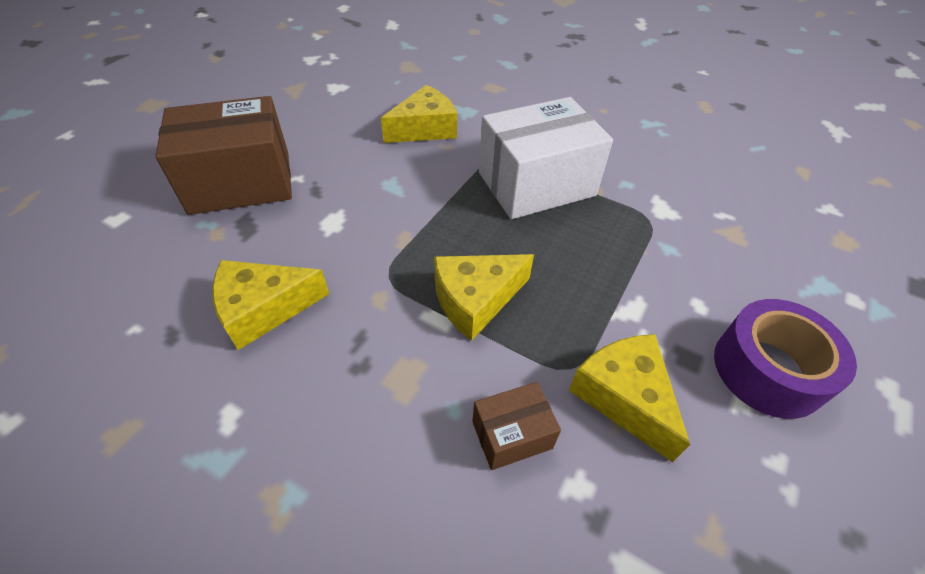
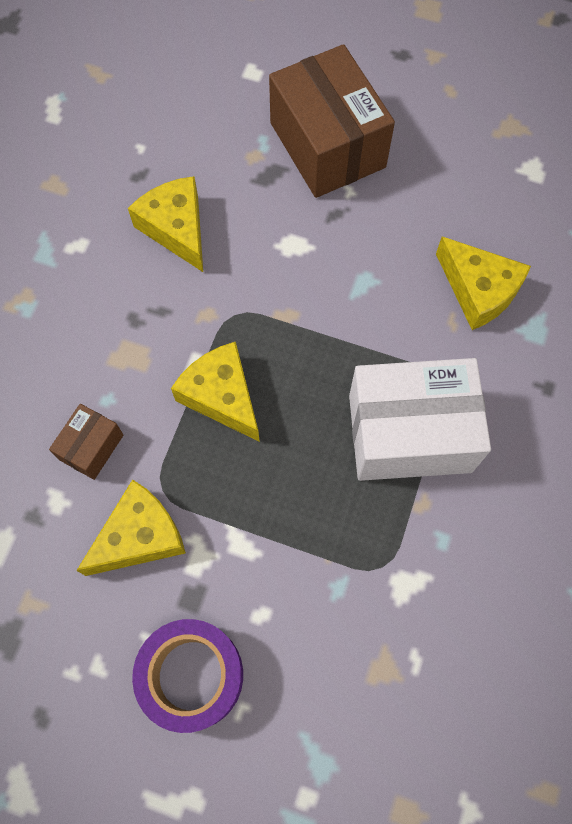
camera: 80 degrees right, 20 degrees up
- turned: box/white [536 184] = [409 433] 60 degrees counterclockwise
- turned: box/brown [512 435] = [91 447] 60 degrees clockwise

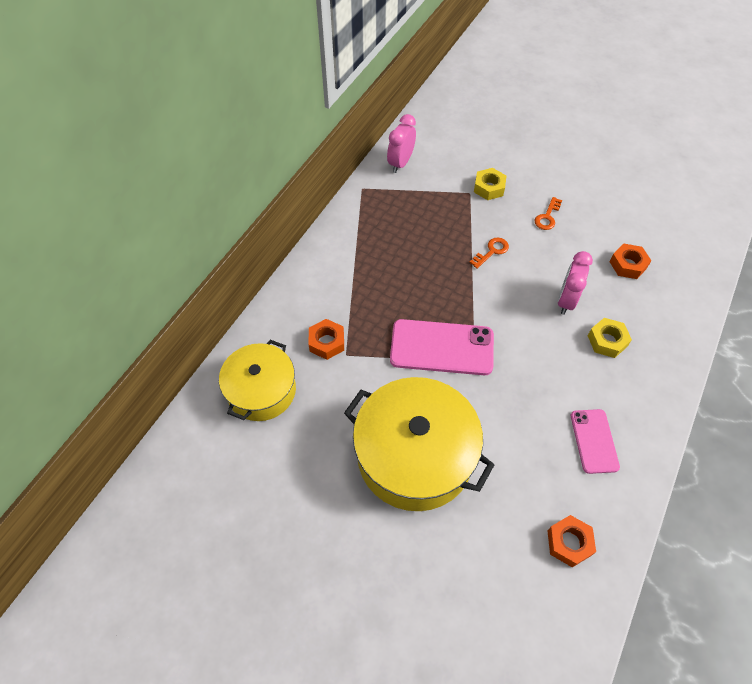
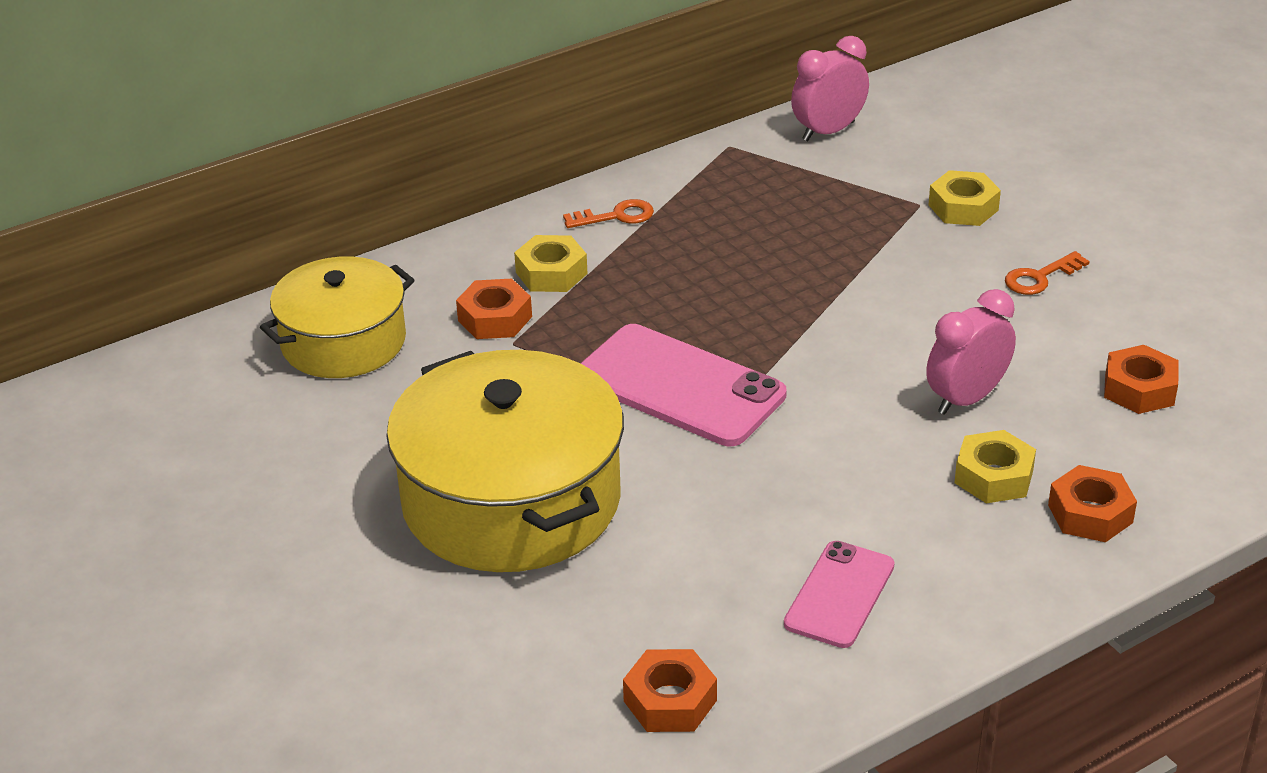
camera: 30 degrees right, 20 degrees down
- moved: key/orange [491 251] to [616 216]
- added: nut/yellow [551 273]
- added: nut/orange [1090 513]

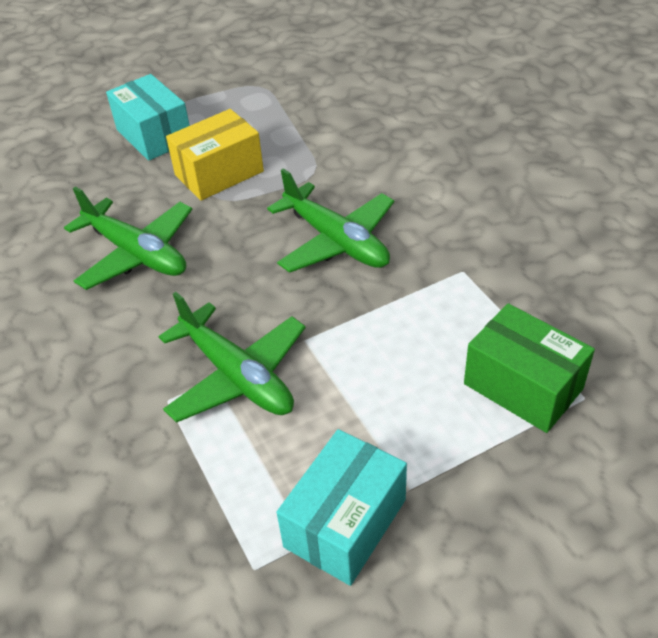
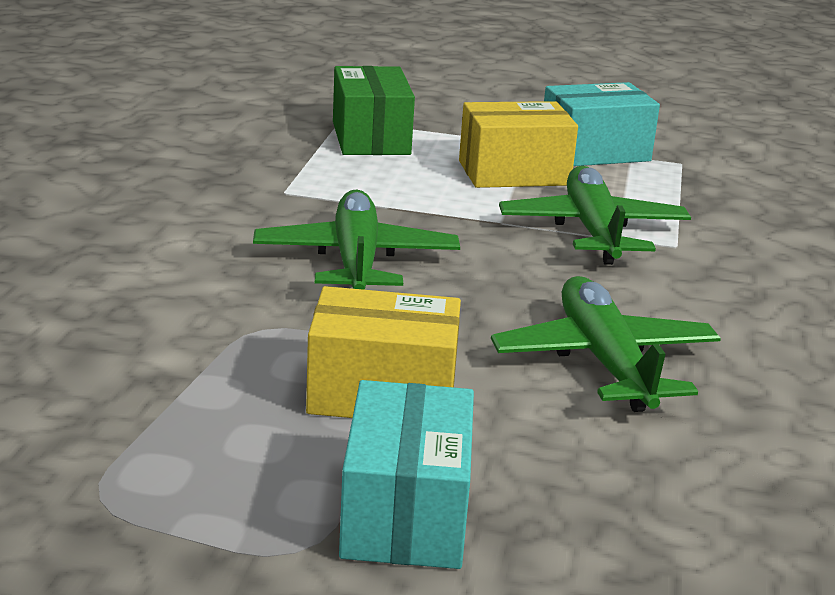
camera: 145 degrees left, 20 degrees down
- added: box/yellow [514 173]

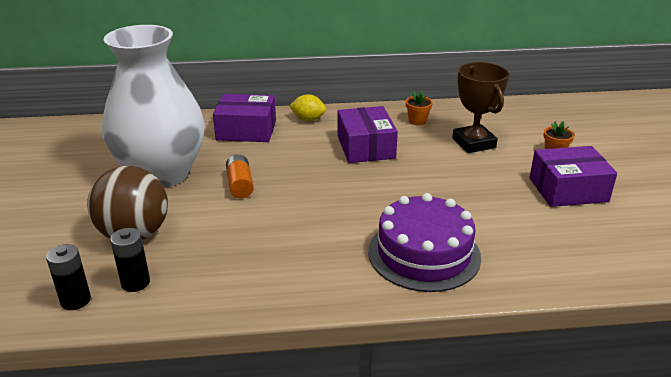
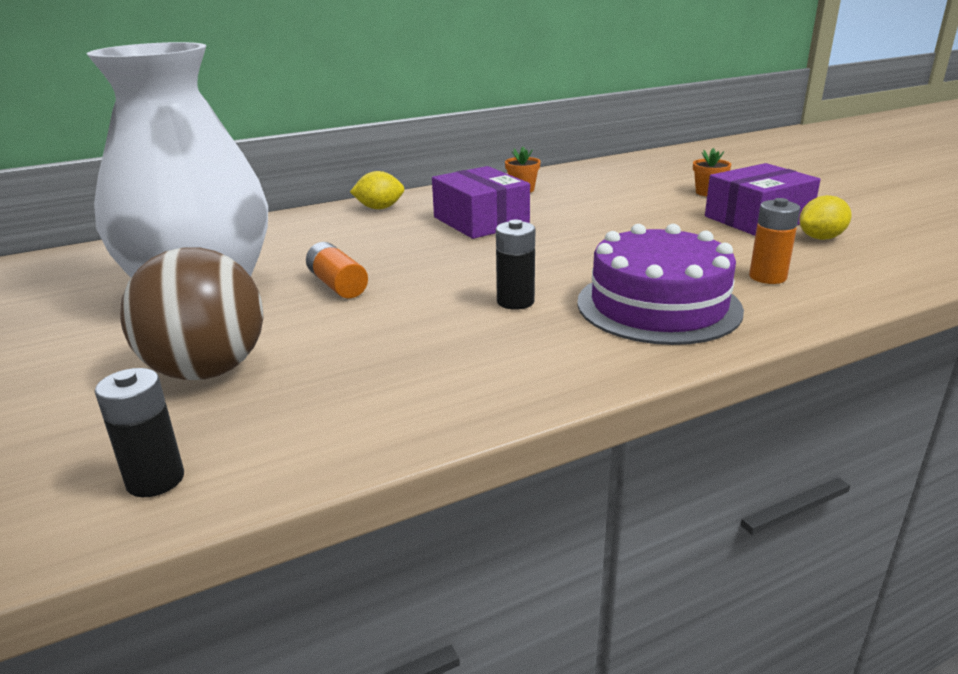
camera: 20 degrees left, 5 degrees down
- removed: trophy/brown [473 143]
- removed: box/purple [246 130]
- moved: battery/black [135 282] to [515 301]
- added: lemon/yellow [821 238]
- added: battery/orange [767 277]

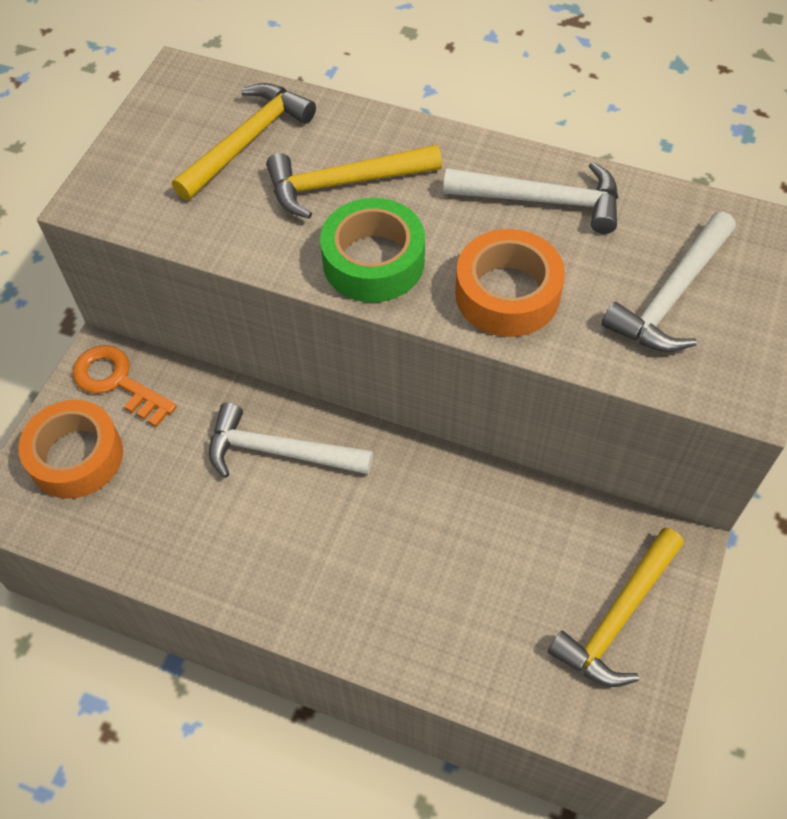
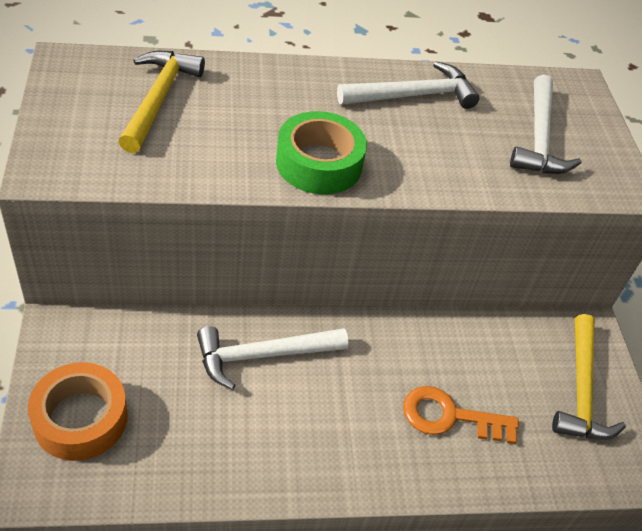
camera: 35 degrees left, 10 degrees down
- removed: hammer/yellow [344 183]
- removed: tape/orange [507 294]
- moved: key/orange [118 382] to [450 417]

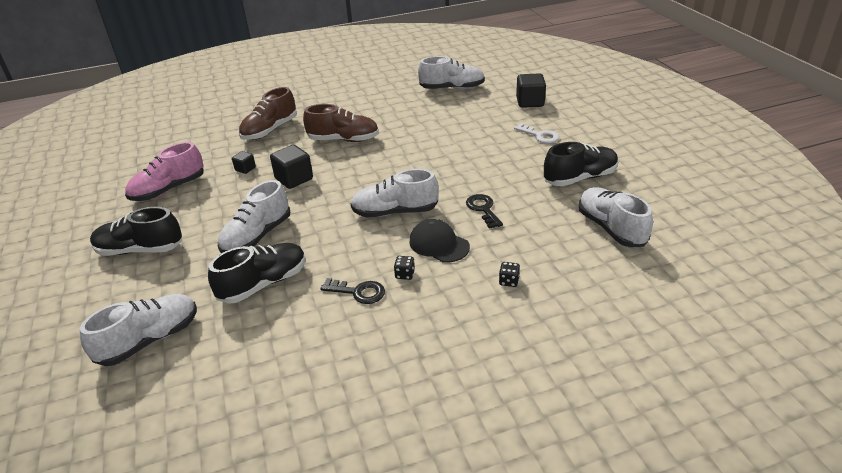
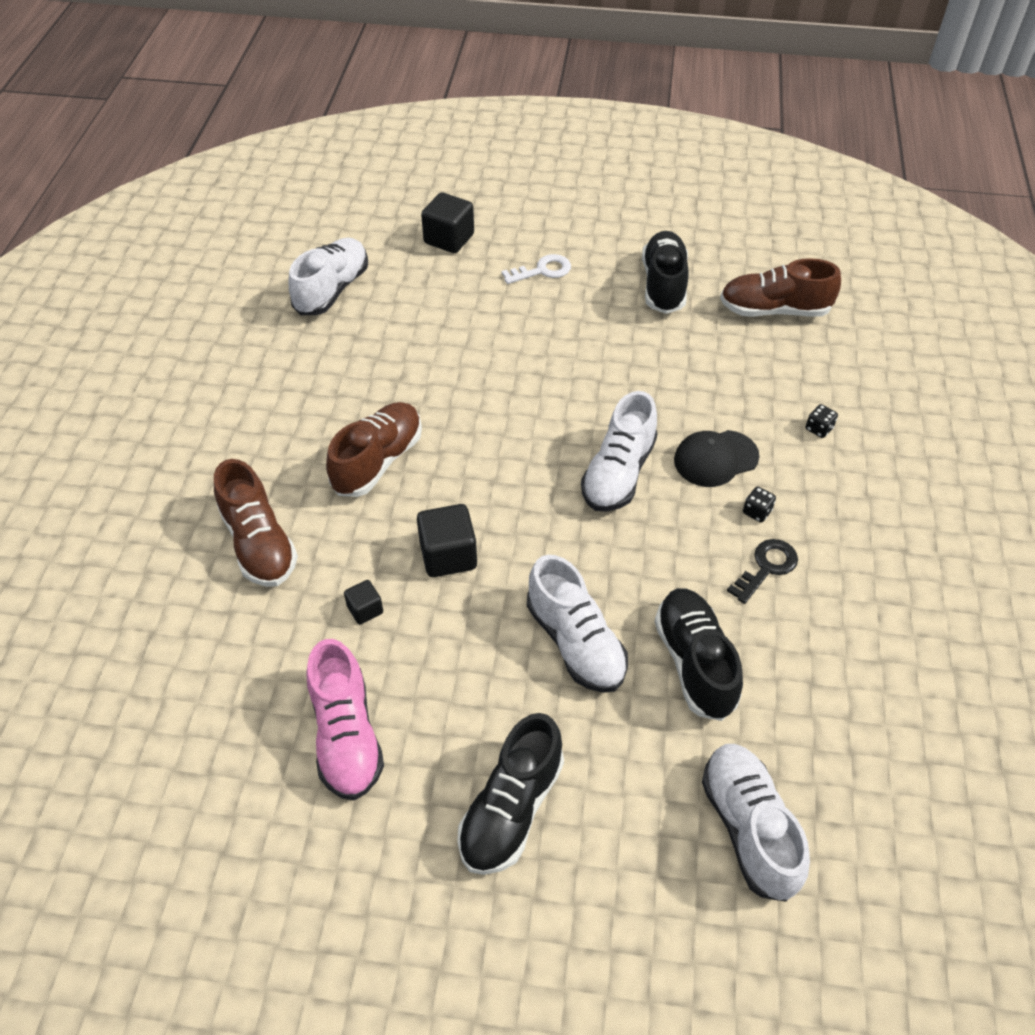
camera: 65 degrees left, 15 degrees up
- recoloured: shoe/white [611 228] to shoe/brown [774 310]
- removed: key/black [483 209]

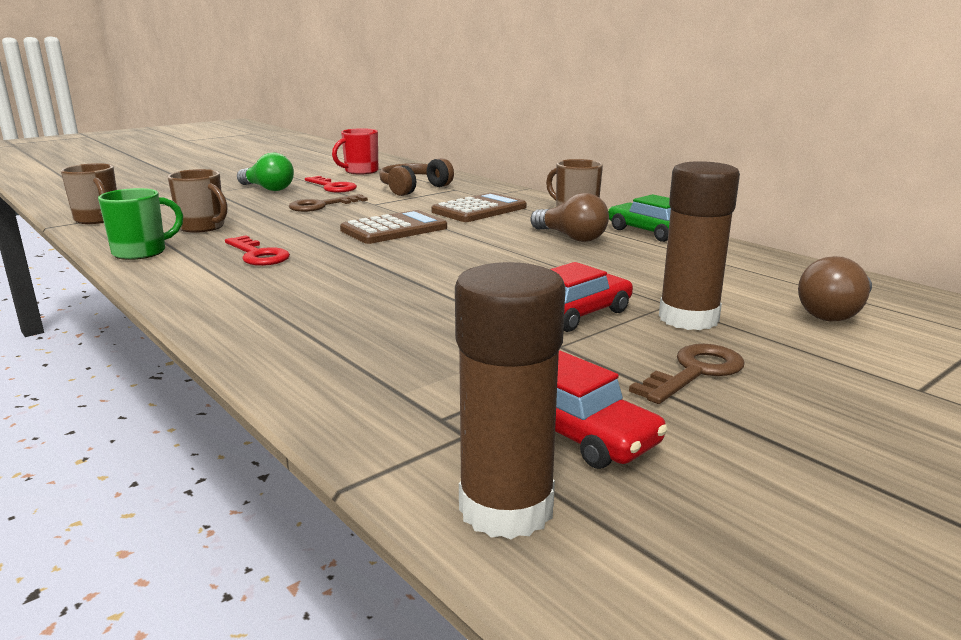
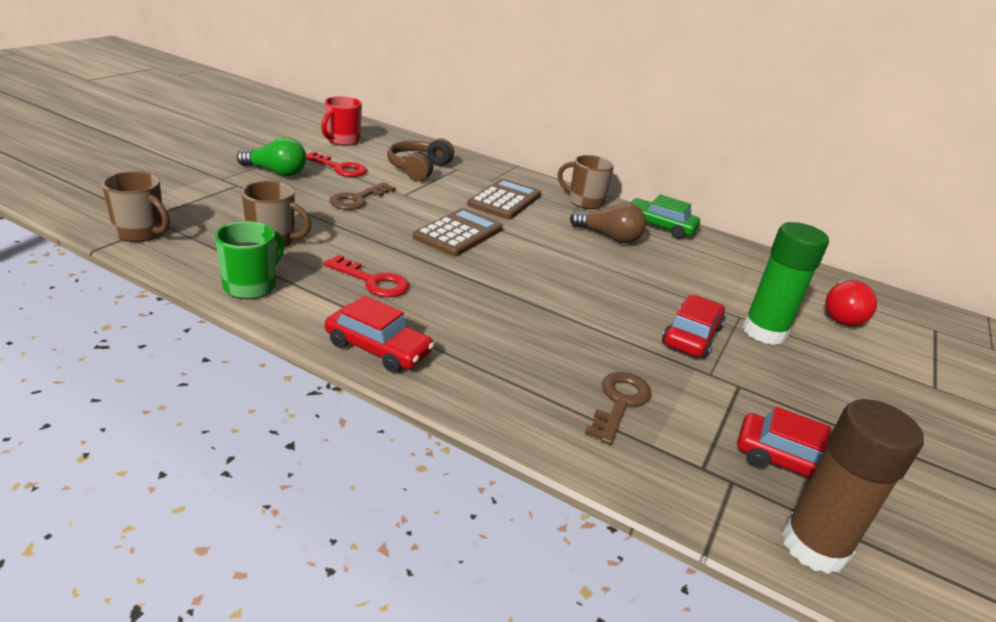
camera: 25 degrees left, 10 degrees up
- recoloured: glue stick/brown [688 318] to glue stick/green [764 332]
- recoloured: light bulb/brown [834 313] to light bulb/red [841 315]
- moved: key/brown [695 372] to [619 403]
- added: car/red [378 348]

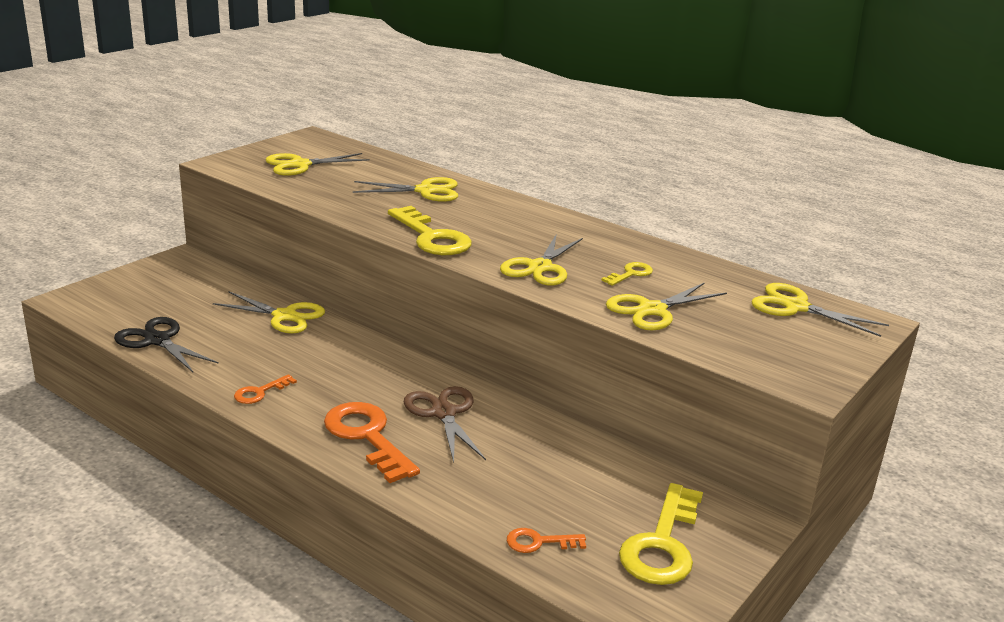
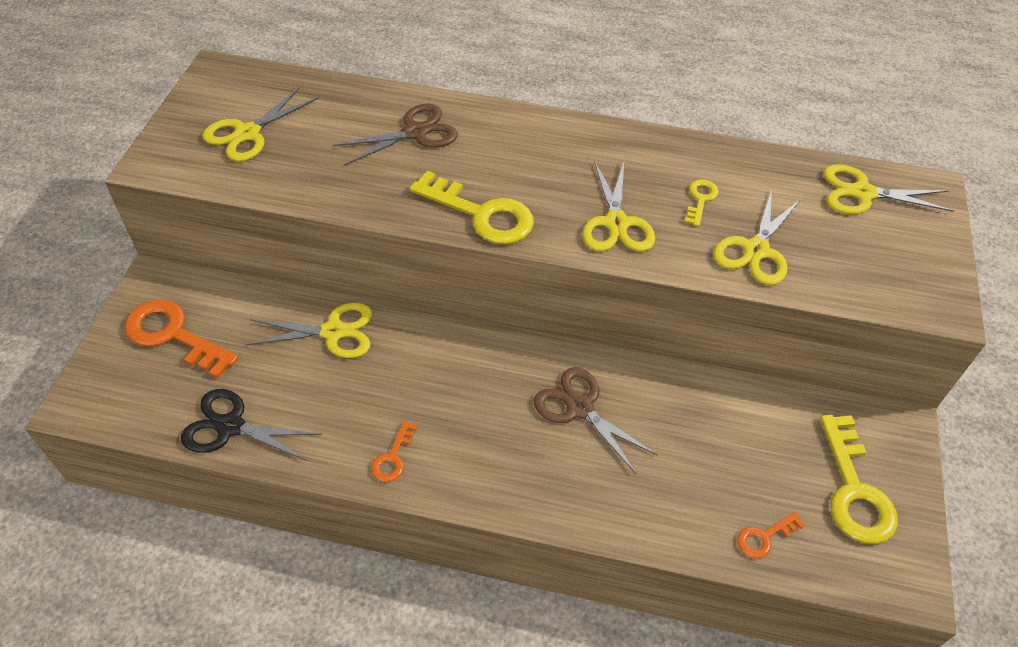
camera: 25 degrees left, 25 degrees up
- recoloured: scissors/yellow [425 191] to scissors/brown [415 132]
- moved: key/orange [367 437] to [174 335]

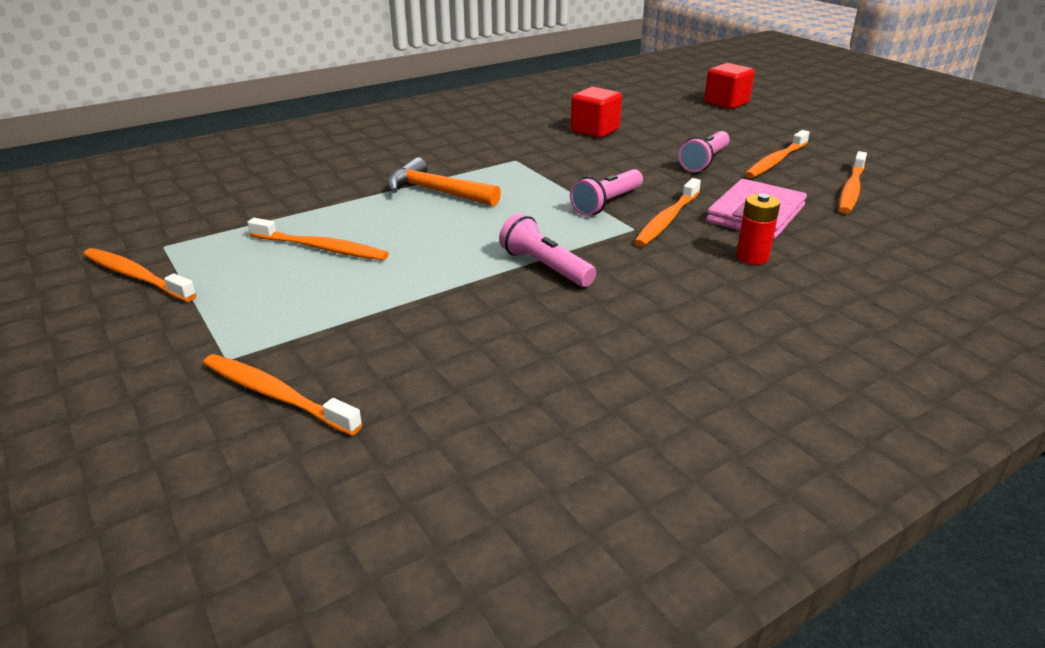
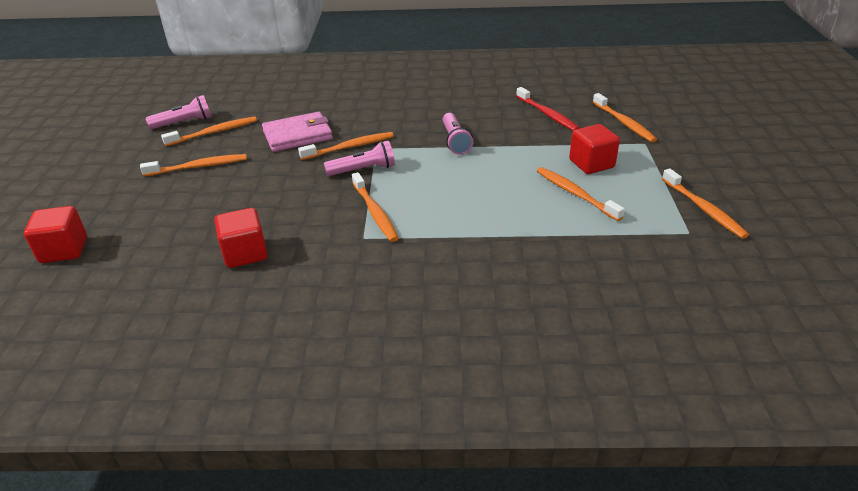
camera: 145 degrees left, 5 degrees up
- moved: flashlight/pink [704 161] to [184 122]
- removed: hammer/orange [436 192]
- removed: battery/red [752 257]
- added: toothbrush/red [547 114]
- added: cube/red [591 164]
- added: toothbrush/orange [375 212]

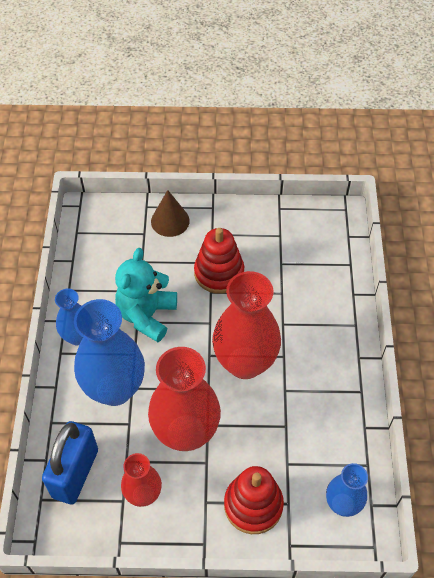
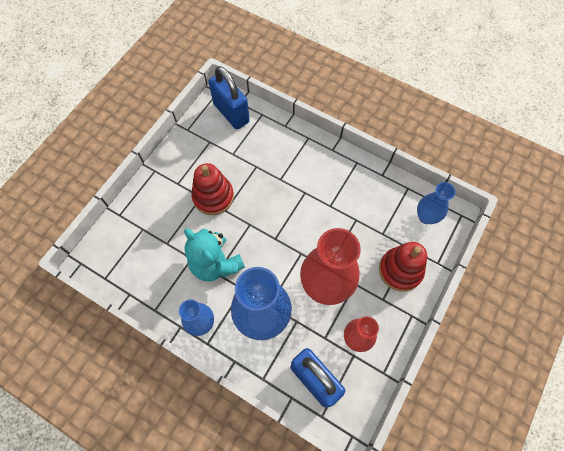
camera: 60 degrees left, 10 degrees up
- removed: cone/brown [170 221]
- removed: vase/red [245 363]
- added: padlock/blue [231 113]

